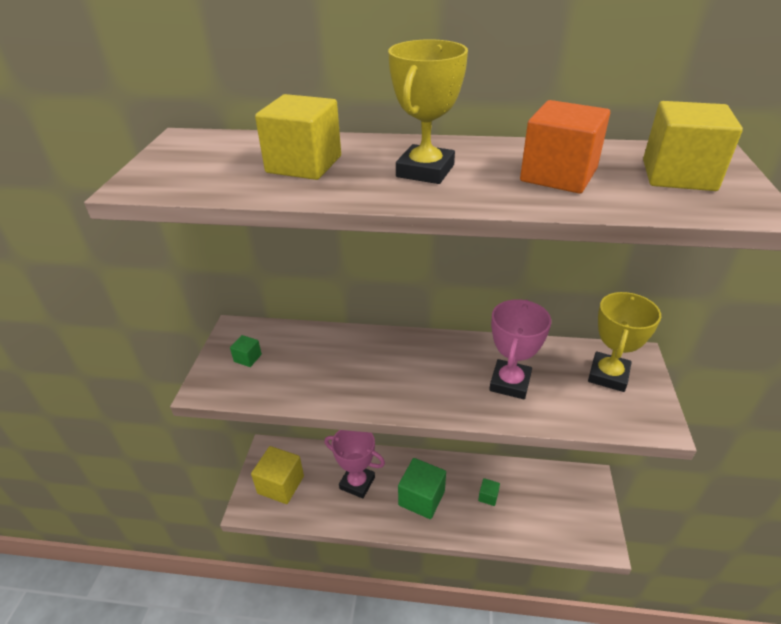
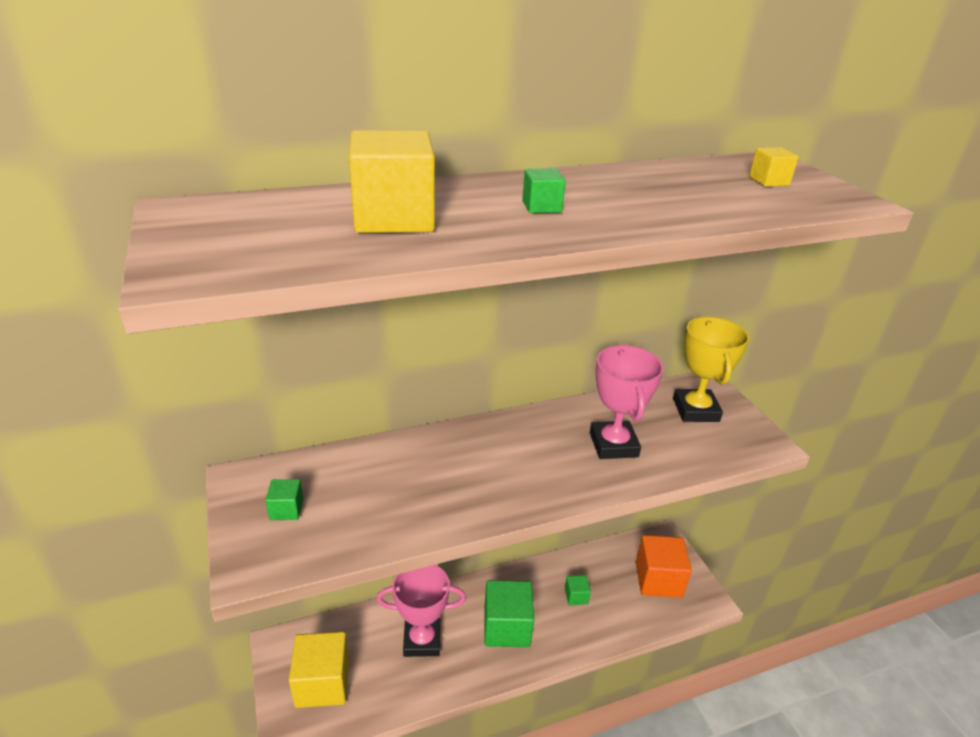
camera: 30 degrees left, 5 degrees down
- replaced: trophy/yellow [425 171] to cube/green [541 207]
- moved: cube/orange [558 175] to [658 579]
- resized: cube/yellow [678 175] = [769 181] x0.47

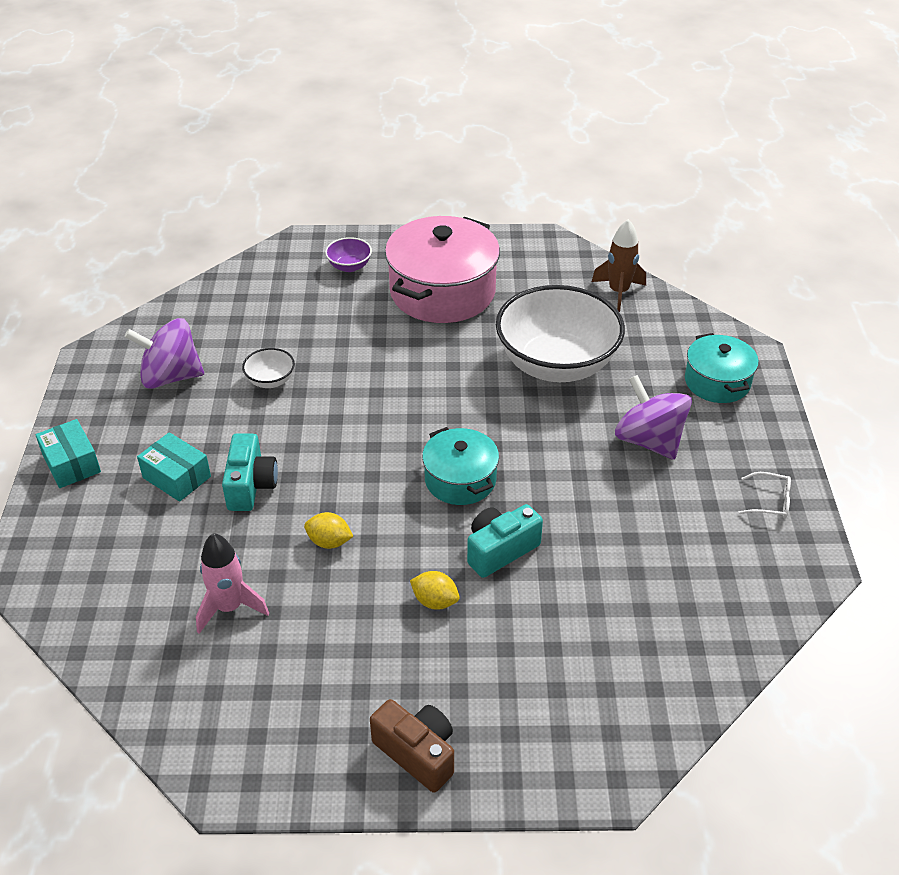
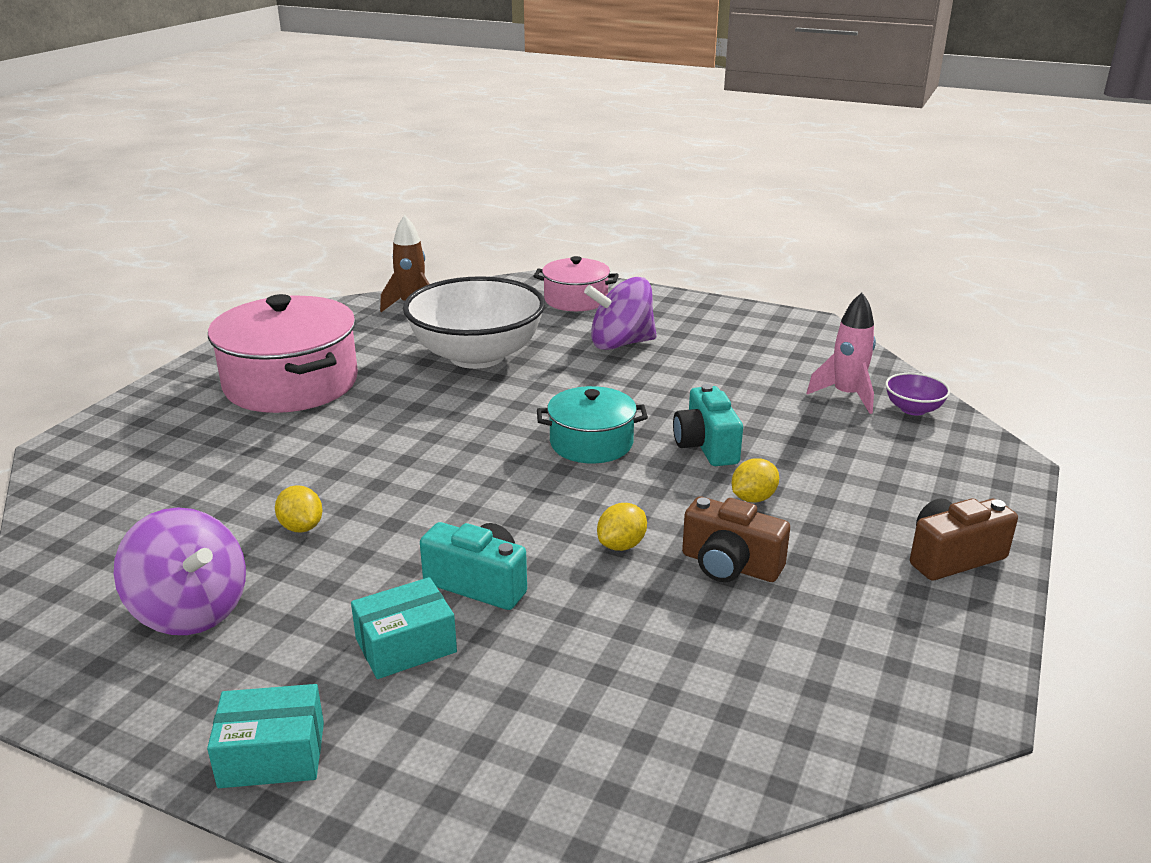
camera: 65 degrees left, 15 degrees down
- moved: bowl/purple [349 266] to [913 409]
- turned: spinning top/purple [171 377] = [191 610] 75 degrees counterclockwise
- recoloured: pot/turquoise [717 382] to pot/pink [576 300]
- replaced: bowl/white [270 380] to lemon/yellow [301 527]
- removed: glasses/white [770 501]
- moved: rocket/pink [229 607] to [846 396]
- added: camera/brown [730 565]

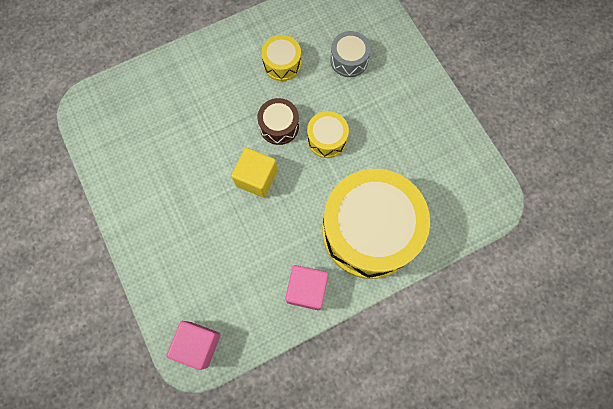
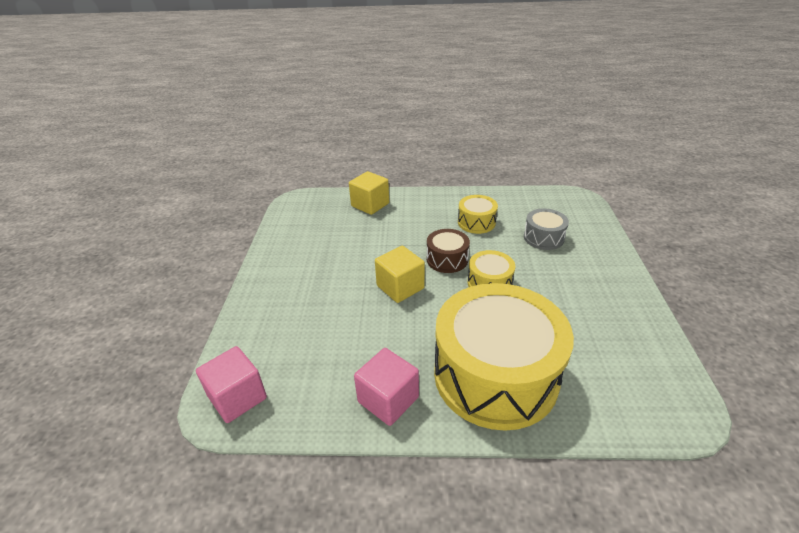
camera: 30 degrees right, 35 degrees down
- added: cube/yellow [370 205]

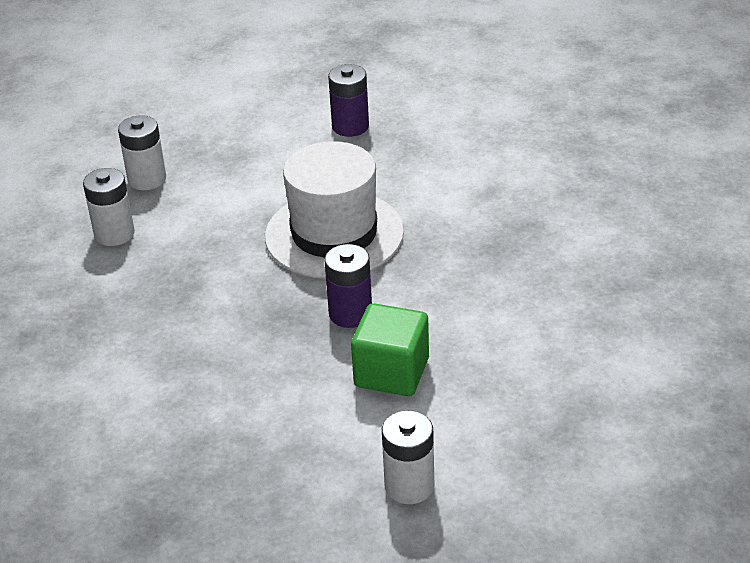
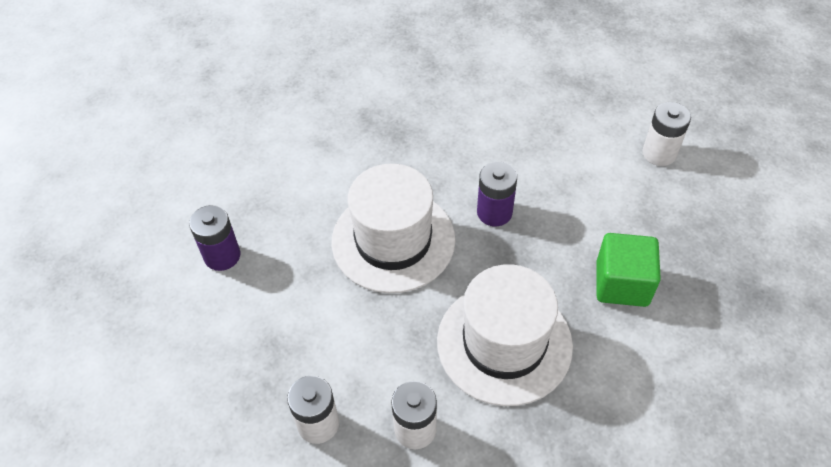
camera: 100 degrees left, 15 degrees up
- moved: cube/green [391 372] to [622 284]
- added: hat/white [504 343]

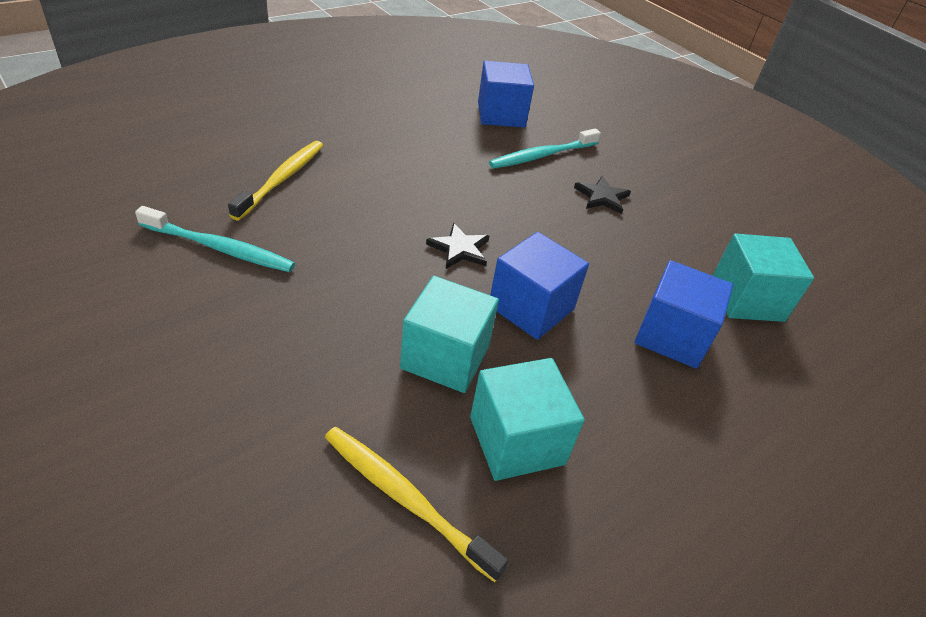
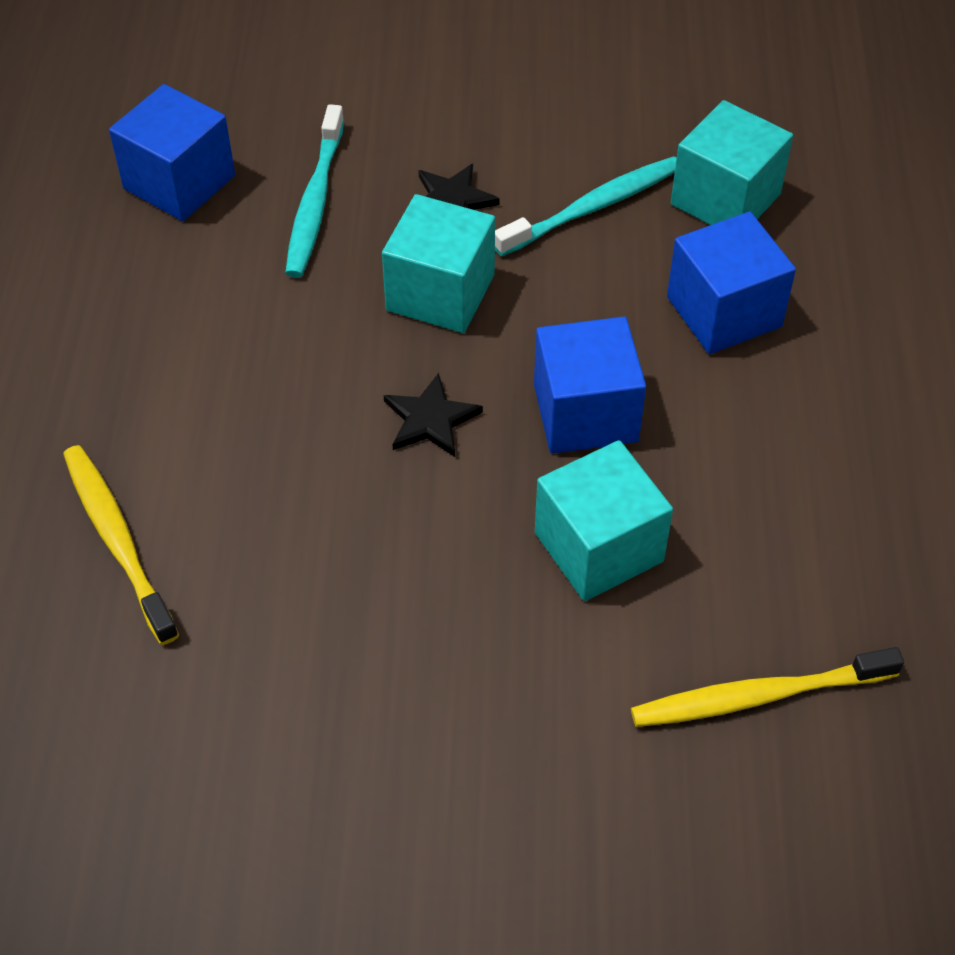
camera: 45 degrees left, 10 degrees up
- moved: toothbrush/turquoise [220 248] to [594 207]
- moved: cube/turquoise [517 440] to [440 292]

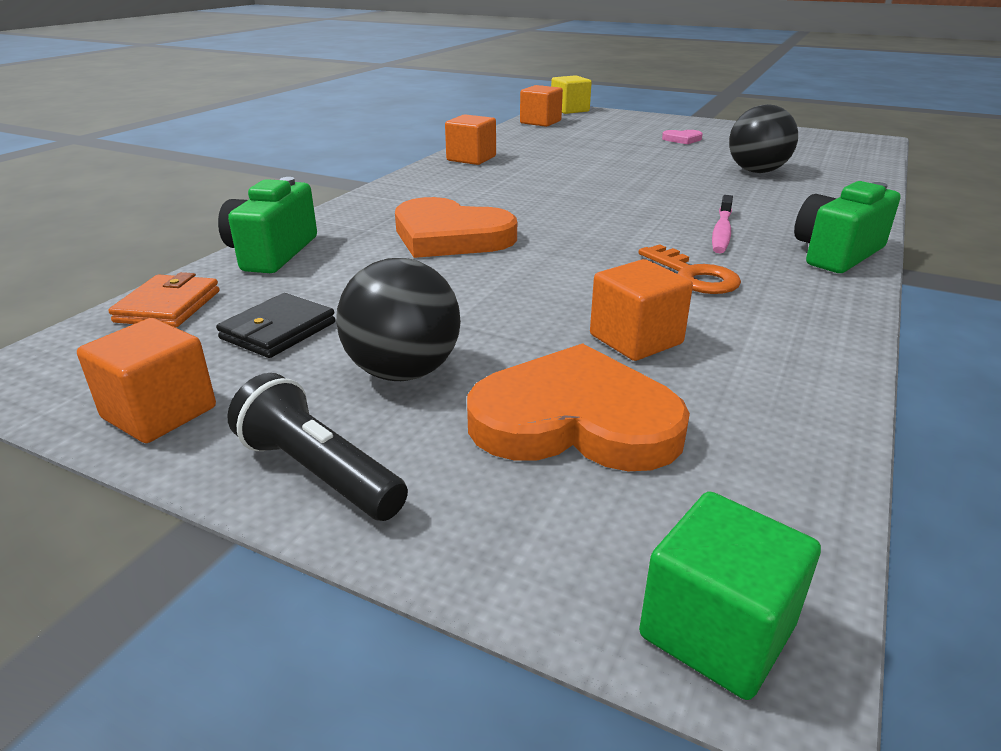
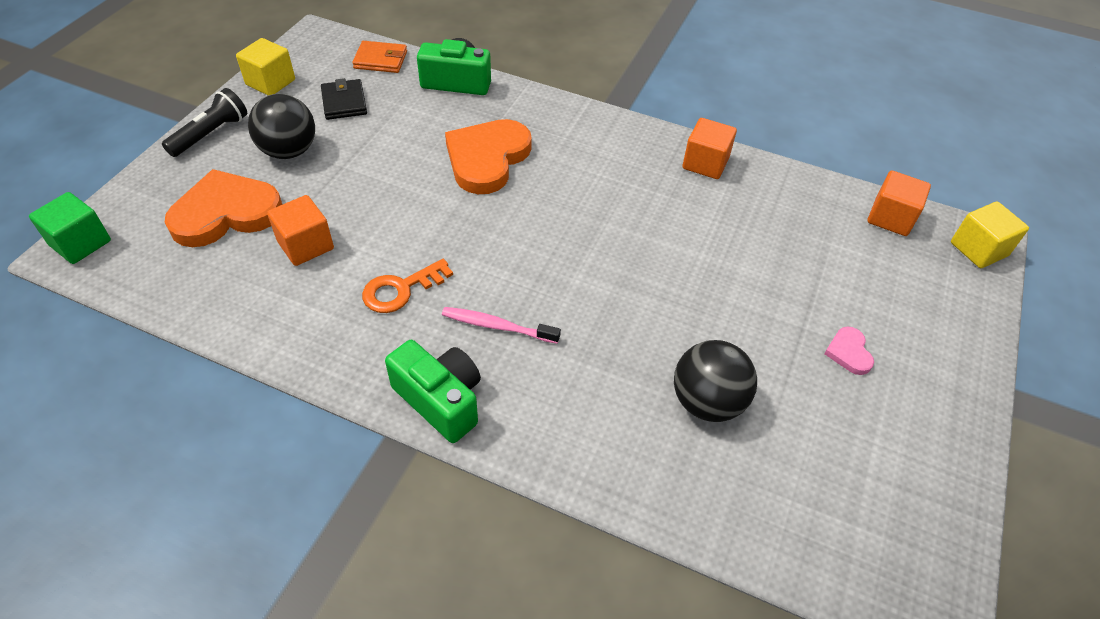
camera: 85 degrees right, 20 degrees up
- turned: wallet/black [278 331] = [344 102] 45 degrees clockwise
- recoloured: cube/orange [159 413] to cube/yellow [270 82]
- turned: heart/orange [575 420] = [226 213] 120 degrees counterclockwise

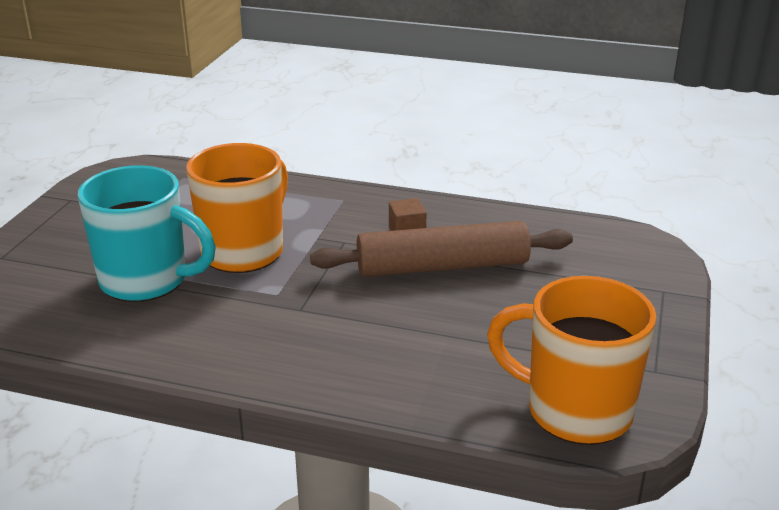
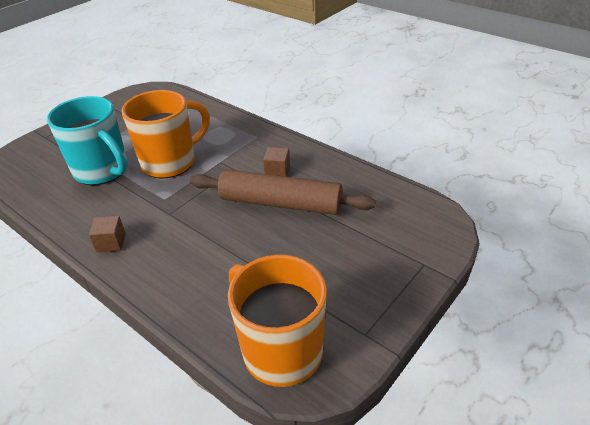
camera: 25 degrees right, 10 degrees up
- added: cube/brown [111 243]

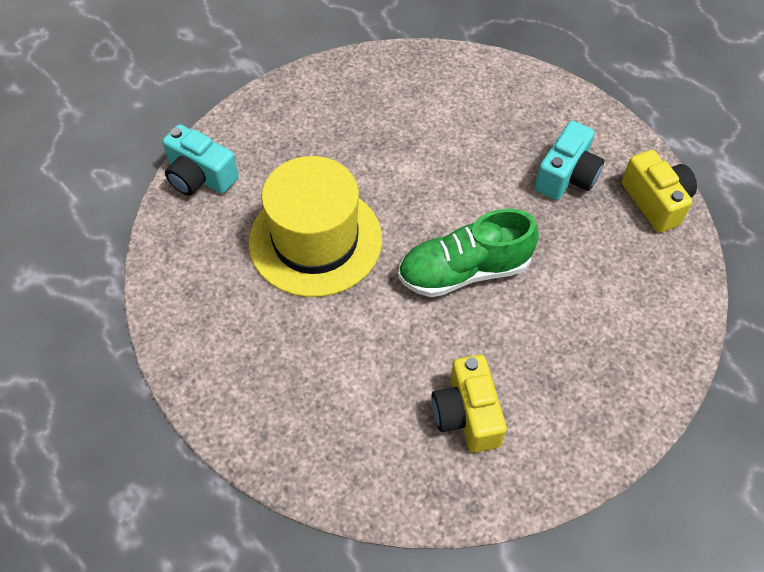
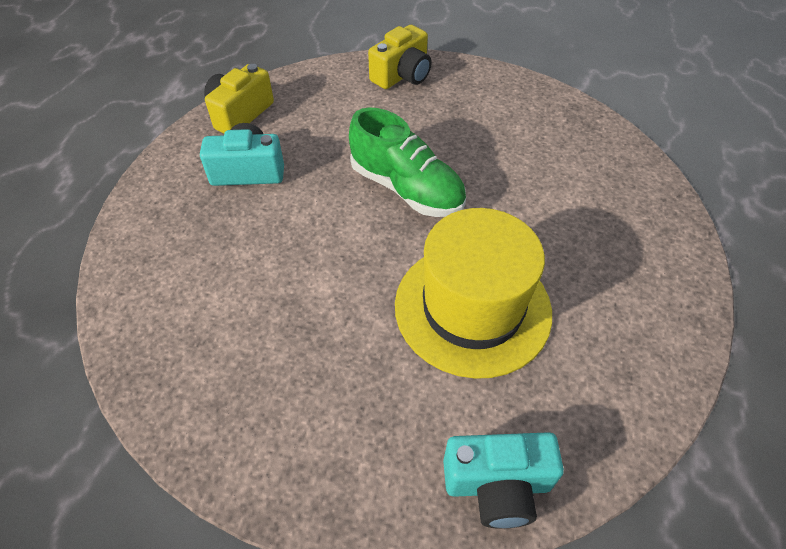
camera: 125 degrees left, 5 degrees down
- turned: camera/turquoise [200 177] = [497 485] 90 degrees clockwise
- moved: camera/yellow [466 414] to [402 75]

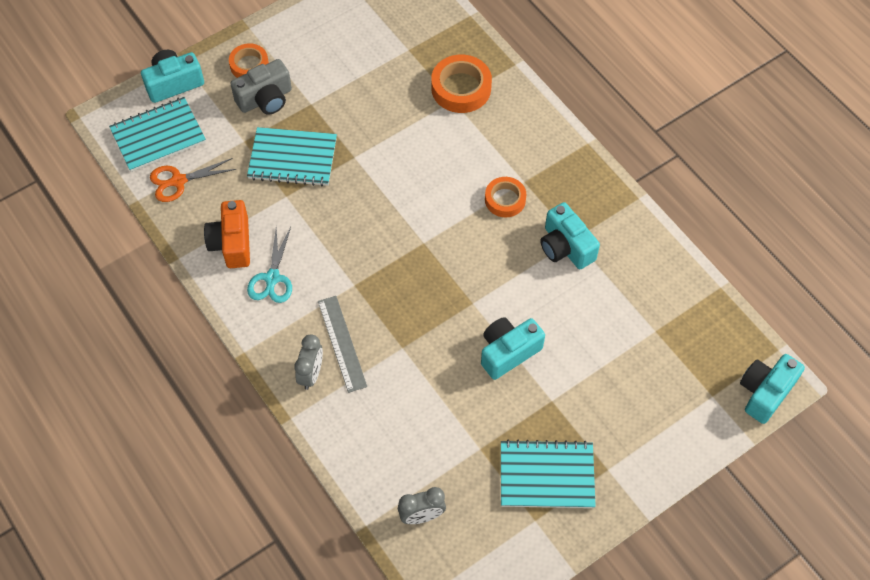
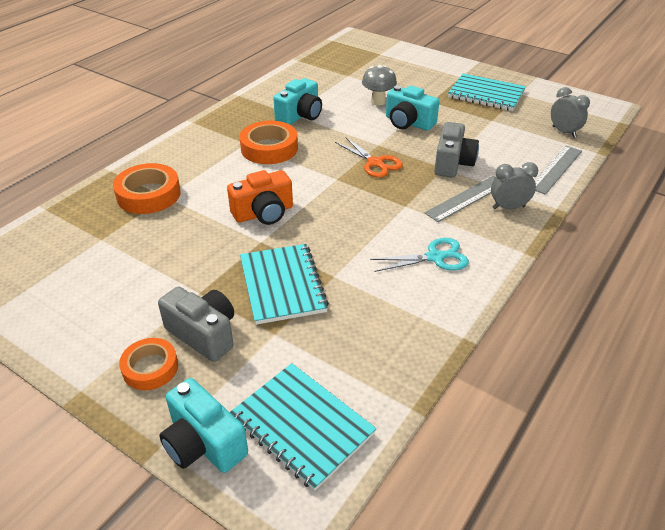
camera: 110 degrees left, 20 degrees down
- moved: scissors/orange [178 181] to [375 163]
- resized: tape/orange [505 199] = [269 148] x1.54
- moved: camera/orange [232 243] to [263 213]
- removed: camera/turquoise [765 392]
- turned: notebook/turquoise [546 476] = [486 94] 45 degrees counterclockwise
- added: mushroom/grey [378 102]
- added: camera/grey [453 163]
- added: ruler/grey [555 169]

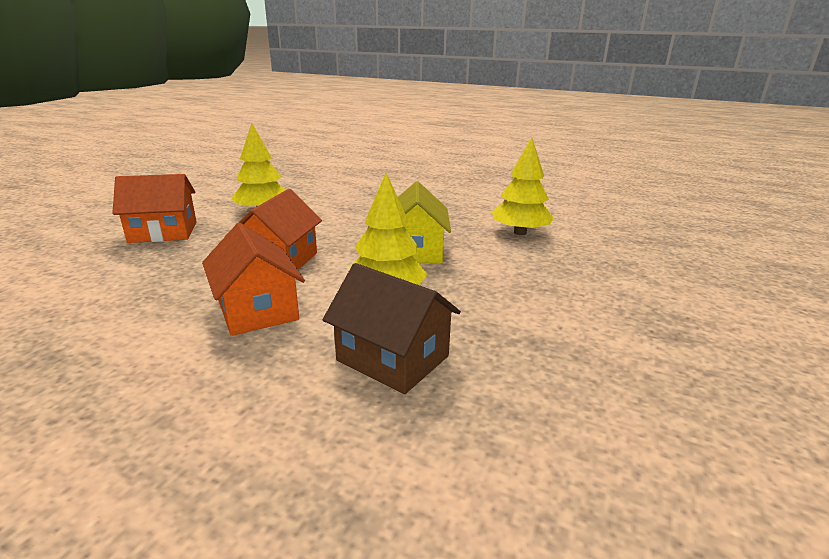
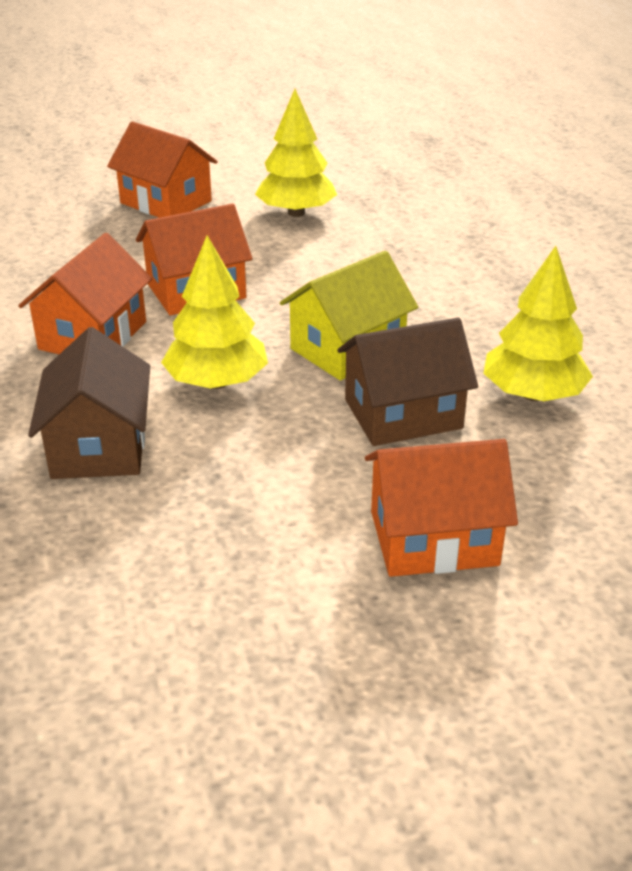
camera: 50 degrees right, 10 degrees up
- added: house/brown [403 414]
- added: house/orange [433 538]

